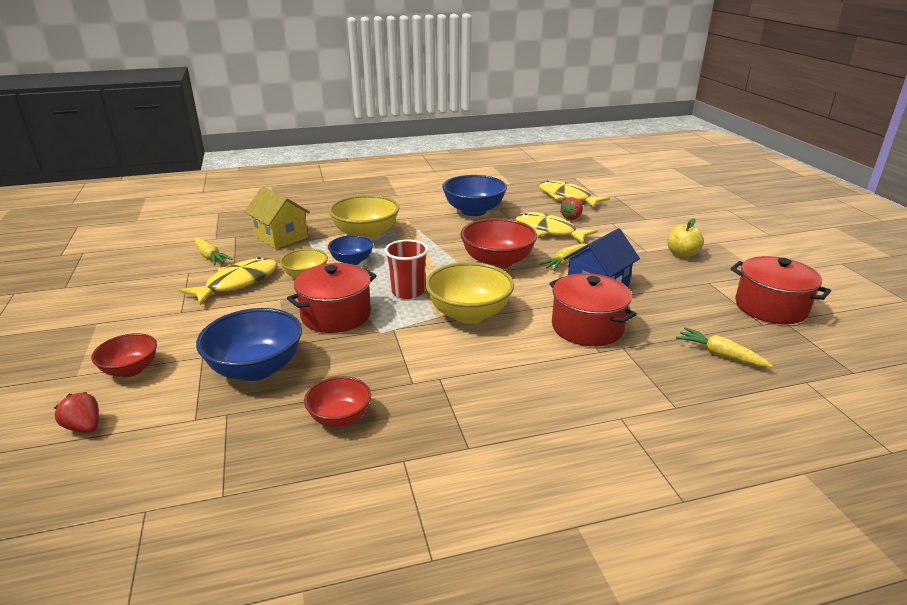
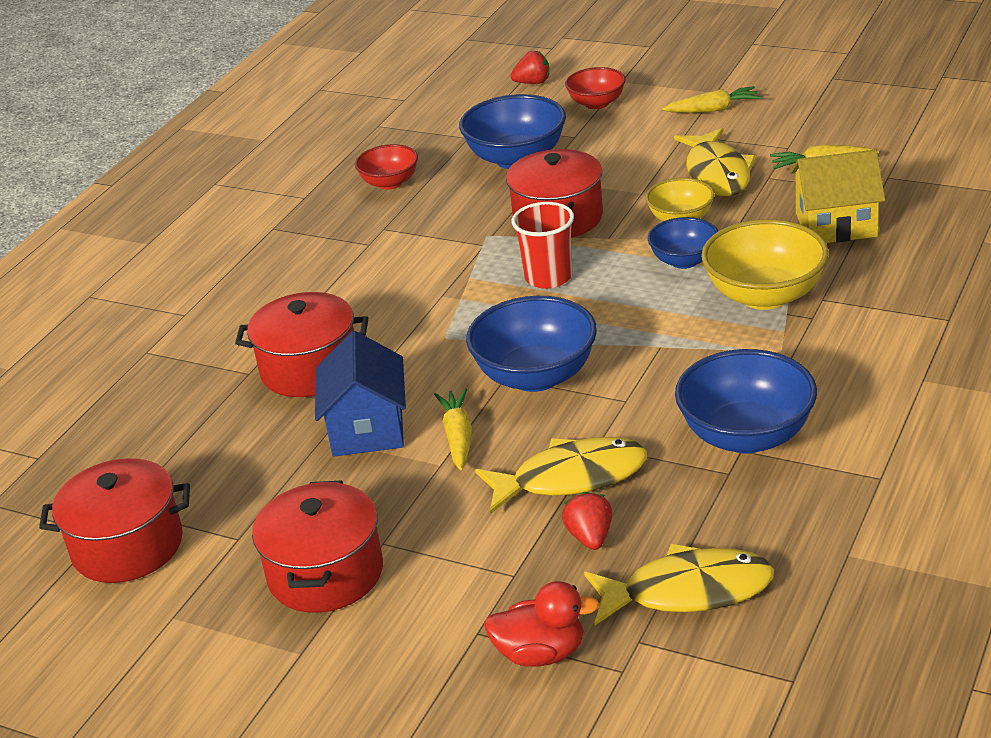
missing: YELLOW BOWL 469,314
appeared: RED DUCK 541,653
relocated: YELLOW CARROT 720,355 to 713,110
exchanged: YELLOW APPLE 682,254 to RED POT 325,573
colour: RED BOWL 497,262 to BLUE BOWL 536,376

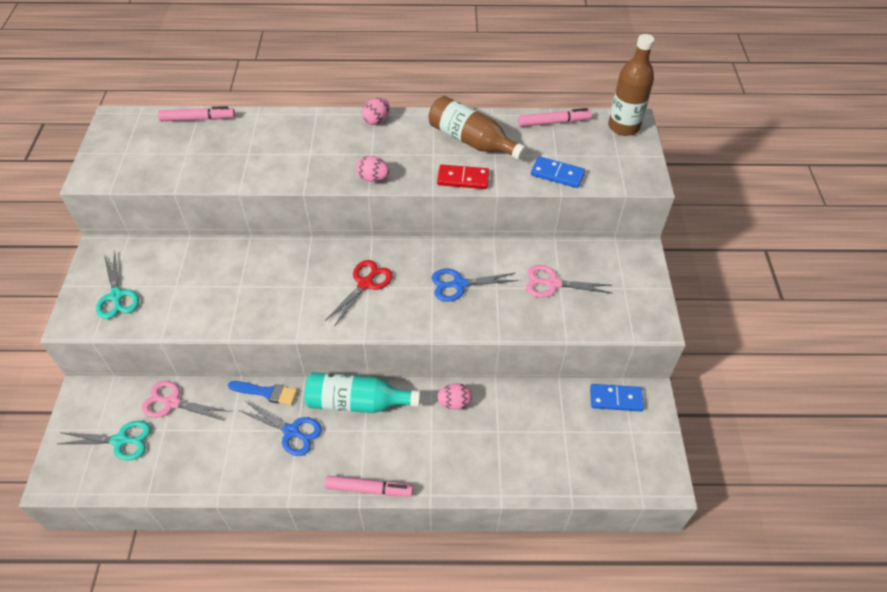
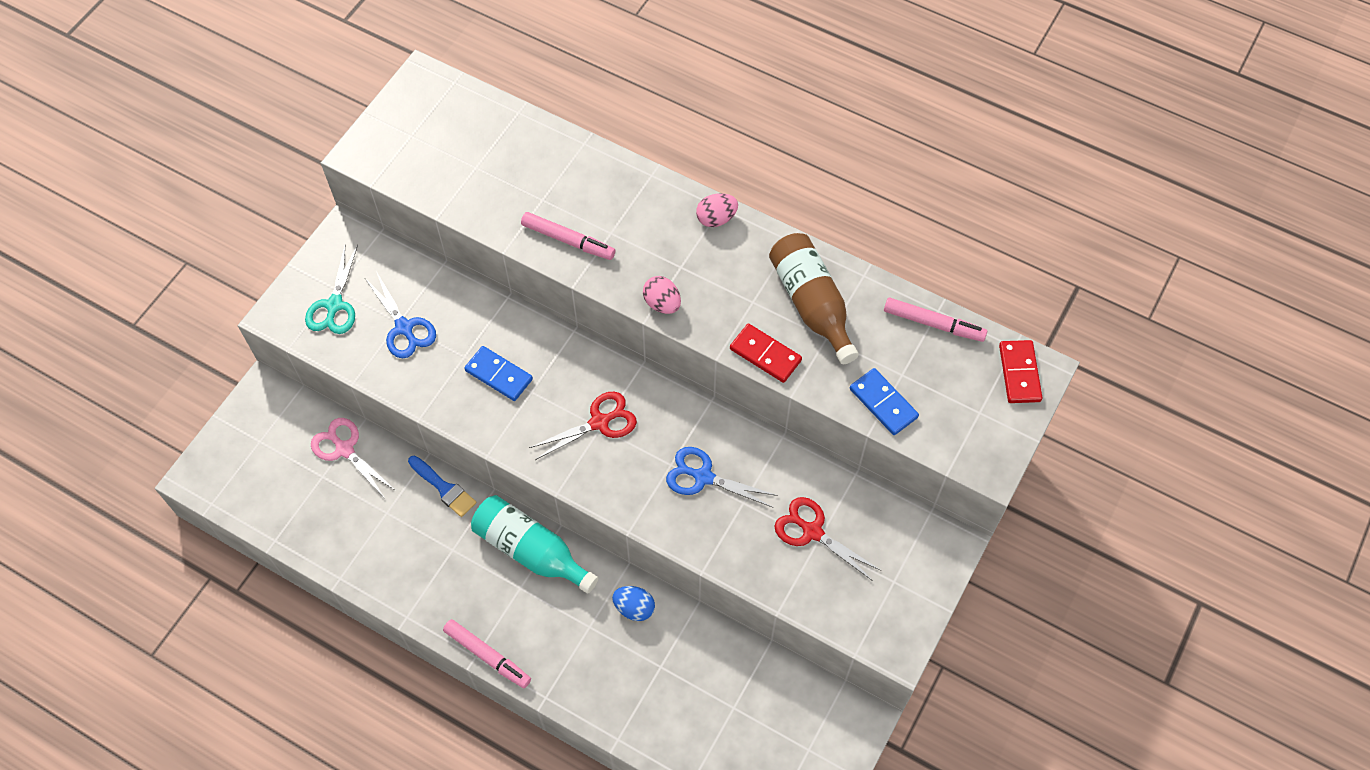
missing: TURQUOISE SCISSORS 120,441
relocated: PINK MARKER 198,119 to 568,240; BLUE SCISSORS 291,432 to 404,328; BLUE DOMINO 616,399 to 498,375
exchanged: BROWN BOTTLE 623,127 to RED DOMINO 1019,373
colour: PINK EGG 454,403 to BLUE EGG 634,608; PINK SCISSORS 552,283 to RED SCISSORS 812,531

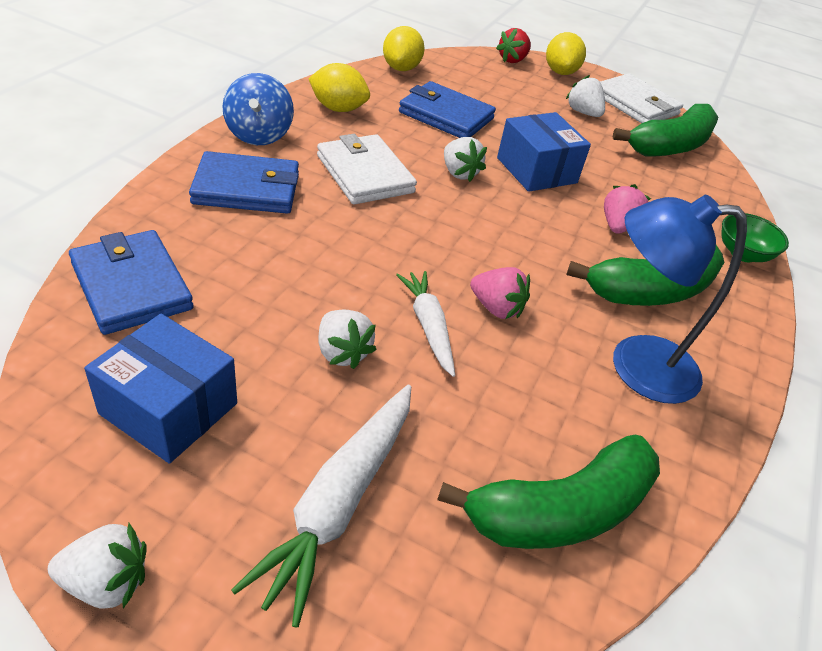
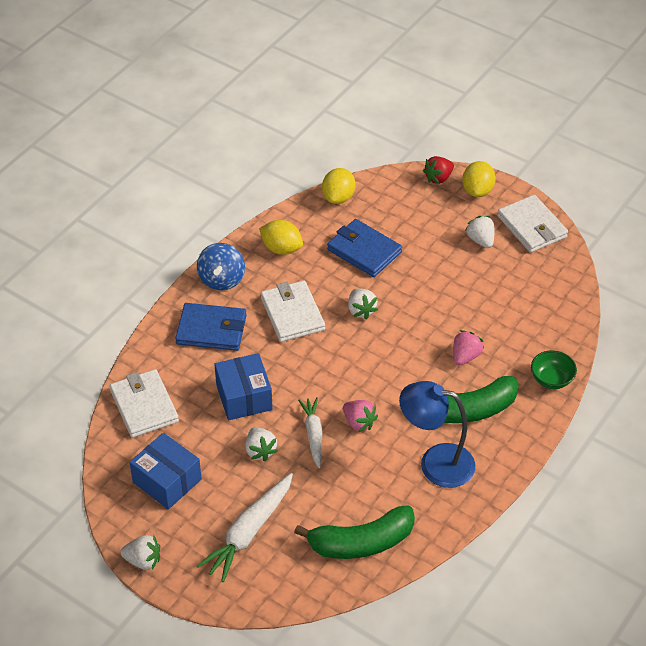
missing: GREEN BANANA 670,146
relocated: BLUE BOX 536,170 to 244,397
colour: BLUE WALLET 132,286 to WHITE WALLET 144,406

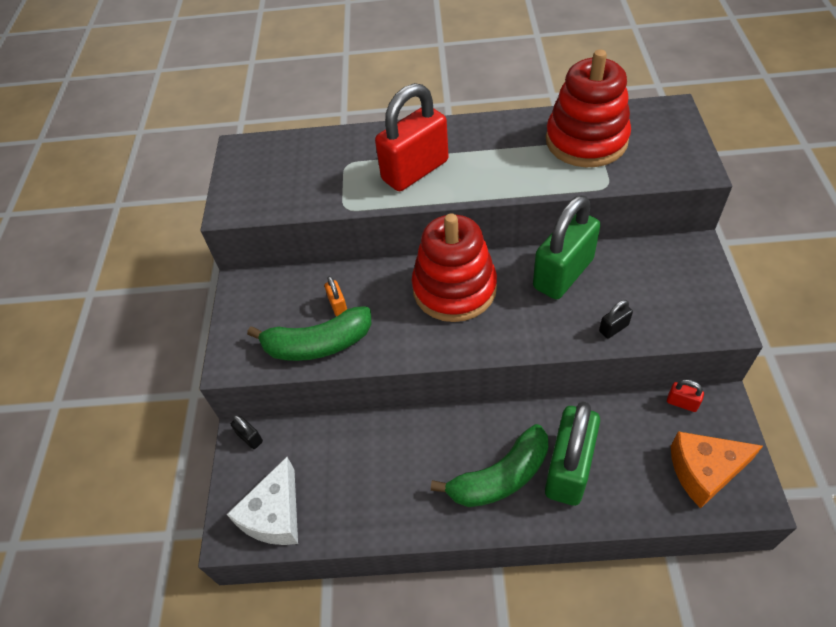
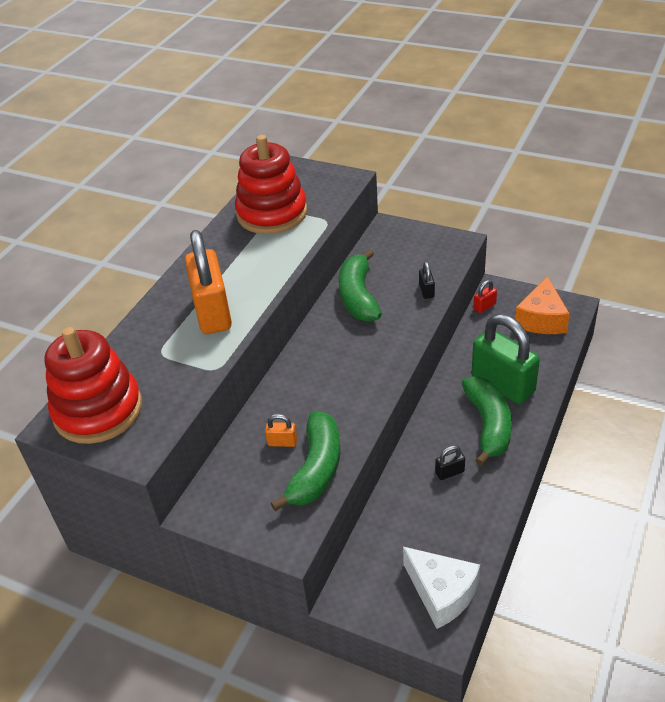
relocated: BLACK PADLOCK 250,437 to 449,472; RED STACKING TOY 454,288 to 98,410
exchanged: GREEN PADLOCK 563,274 to GREEN BANANA 358,296
colour: RED PADLOCK 415,170 to ORANGE PADLOCK 212,313

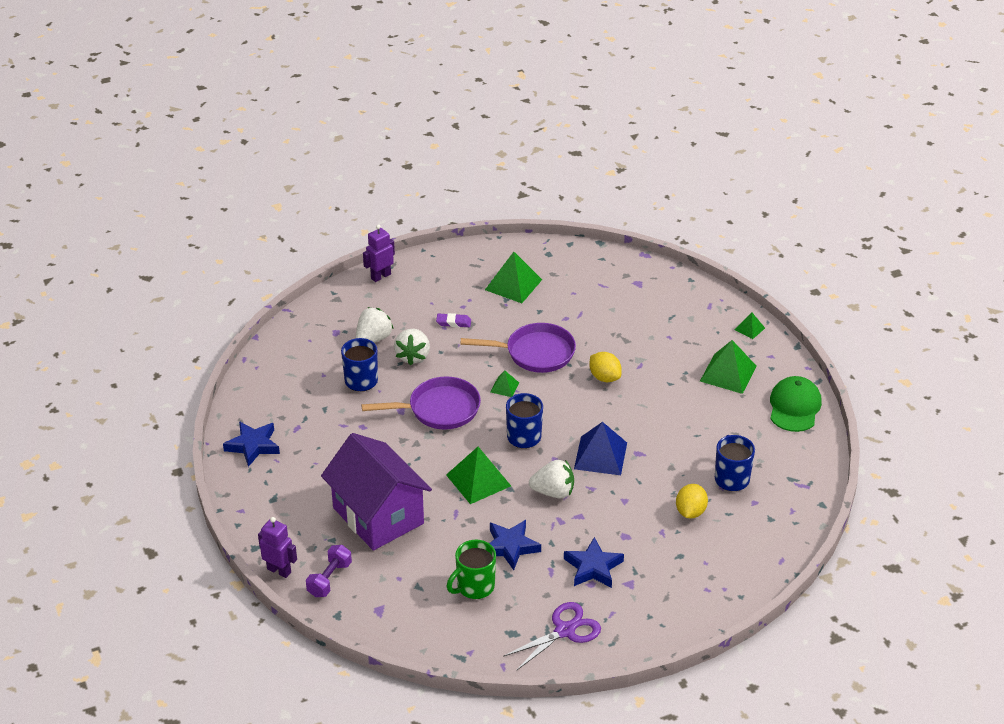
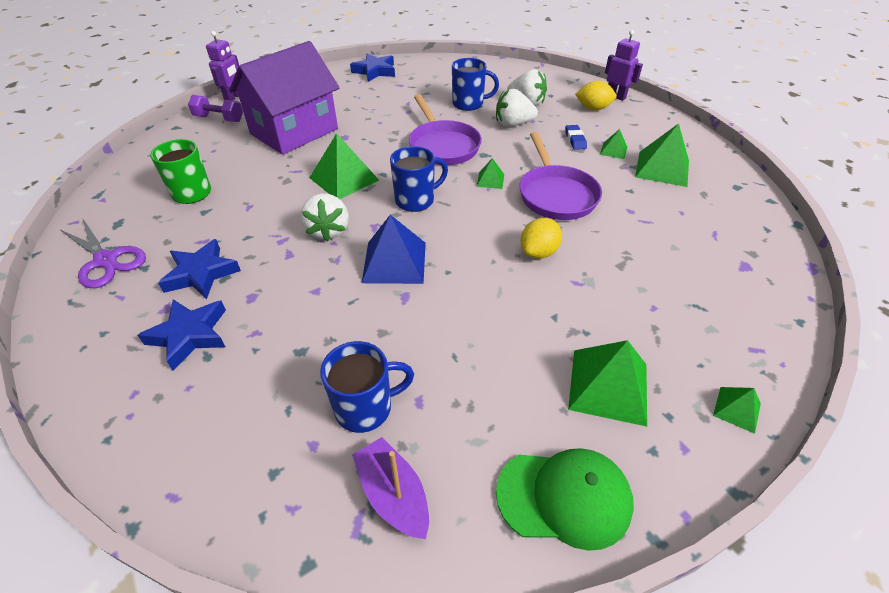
appeared: PURPLE BOAT 393,495; GREEN PYRAMID 613,150
relocated: BLUE STAR 510,547 to 189,335; YELLOW LEMON 690,512 to 593,108
colour: PURPLE ERASER 453,322 to BLUE ERASER 575,140

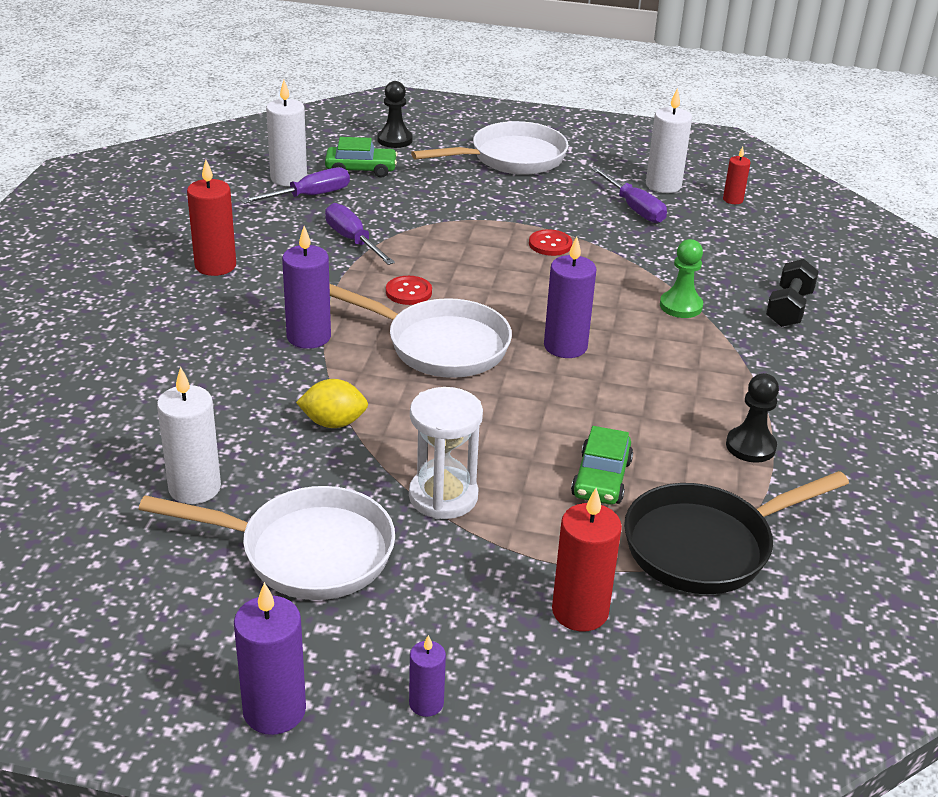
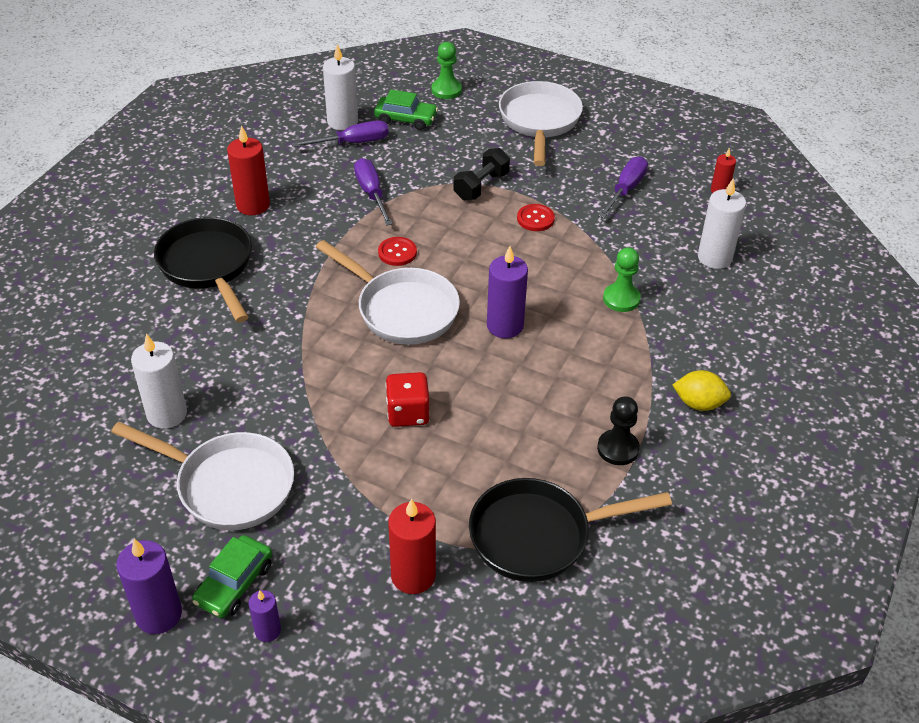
missing: PURPLE CANDLE 309,337; WHITE HOURGLASS 443,496
appeared: BLACK PAN 208,266; RED DICE 408,413
relocated: YELLOW LEMON 333,423 to 699,403; GREEN CAR 601,478 to 234,584; WHITE CANDLE 663,185 to 714,258; BLACK DUMBBELL 789,309 to 481,186
colour: BLACK PAWN 395,140 to GREEN PAWN 446,90
spun: WHITE PAN 511,158 = 539,121 75 degrees counterclockwise; PURPLE SCREWDRIVER 634,208 = 625,189 135 degrees counterclockwise

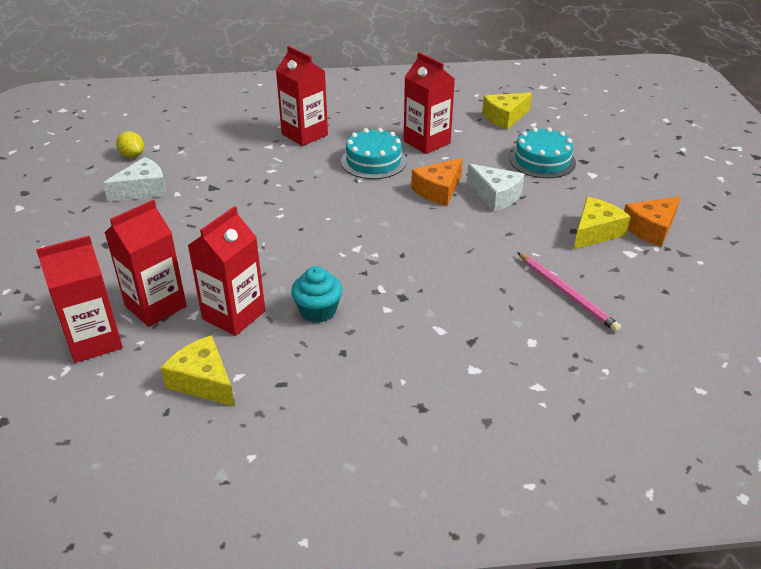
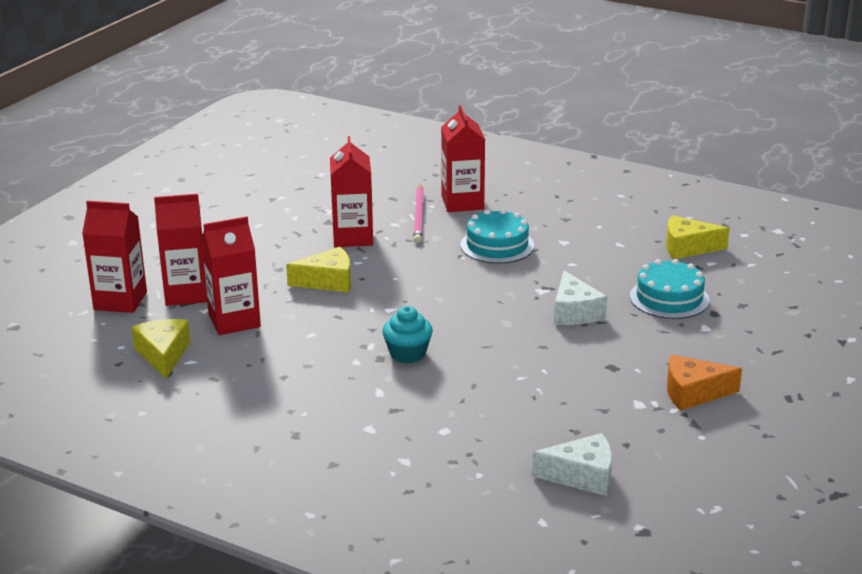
missing: YELLOW LEMON 132,155; ORANGE CHEESE 438,190
relocated: WHITE CHEESE 143,190 to 582,476; TURQUOISE CUPCAKE 318,311 to 407,354; RED CARTON 426,142 to 353,237; PINK PENCIL 567,293 to 419,216; YELLOW CHEESE 595,232 to 328,281

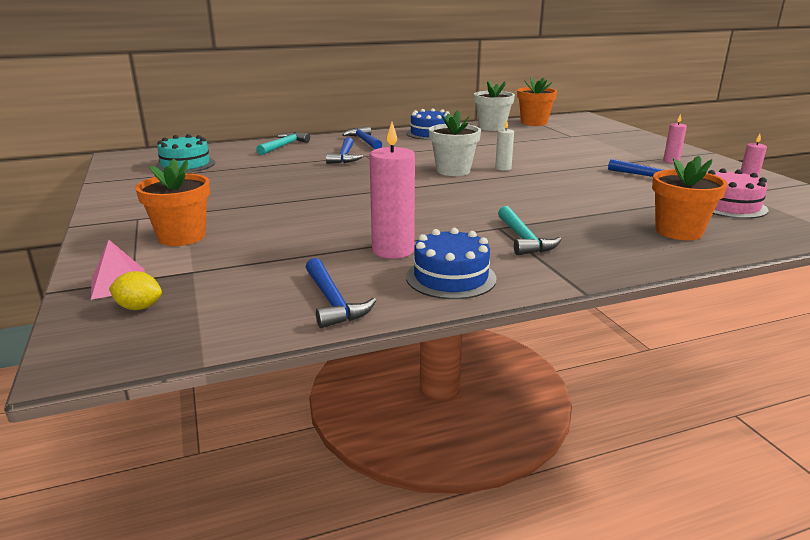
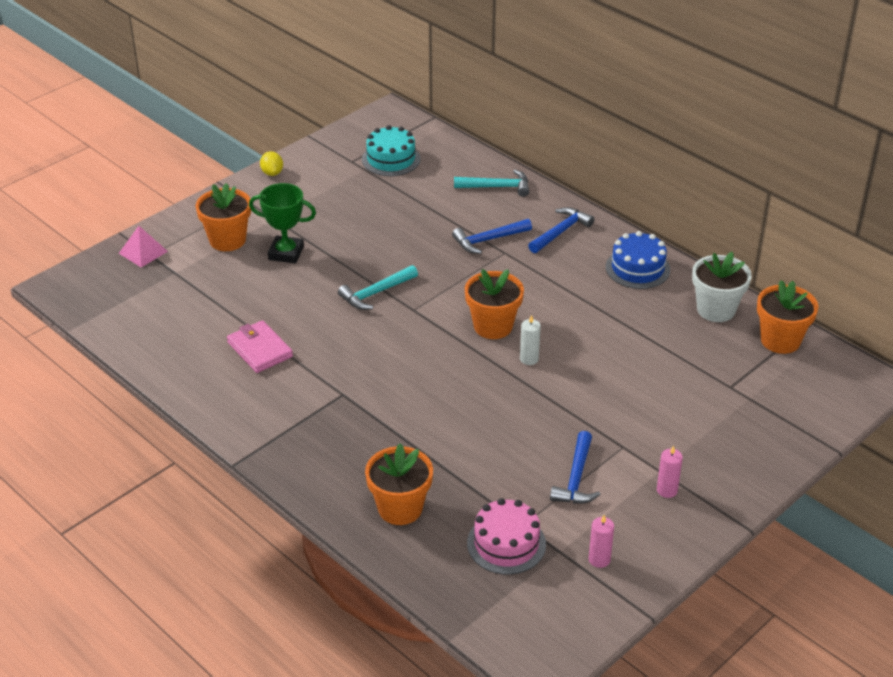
missing: BLUE HAMMER 333,302; BLUE CAKE 451,277
appeared: GREEN TROPHY 286,253
relocated: YELLOW LEMON 139,307 to 272,173; TURQUOISE HAMMER 523,239 to 376,293
exchanged: PINK CANDLE 393,250 to PINK WALLET 259,349
colour: WHITE FLOWER POT 453,171 to ORANGE FLOWER POT 493,326

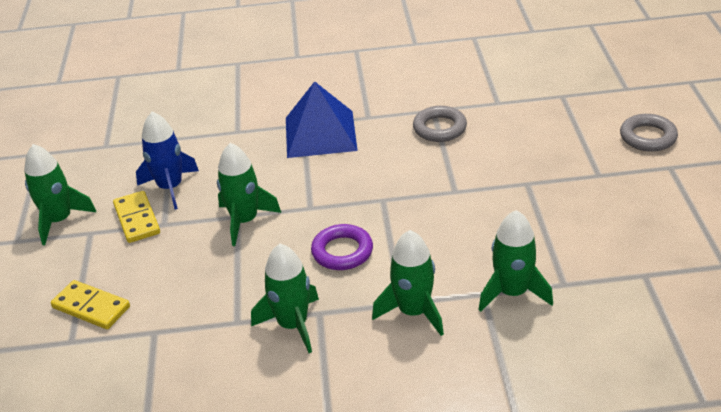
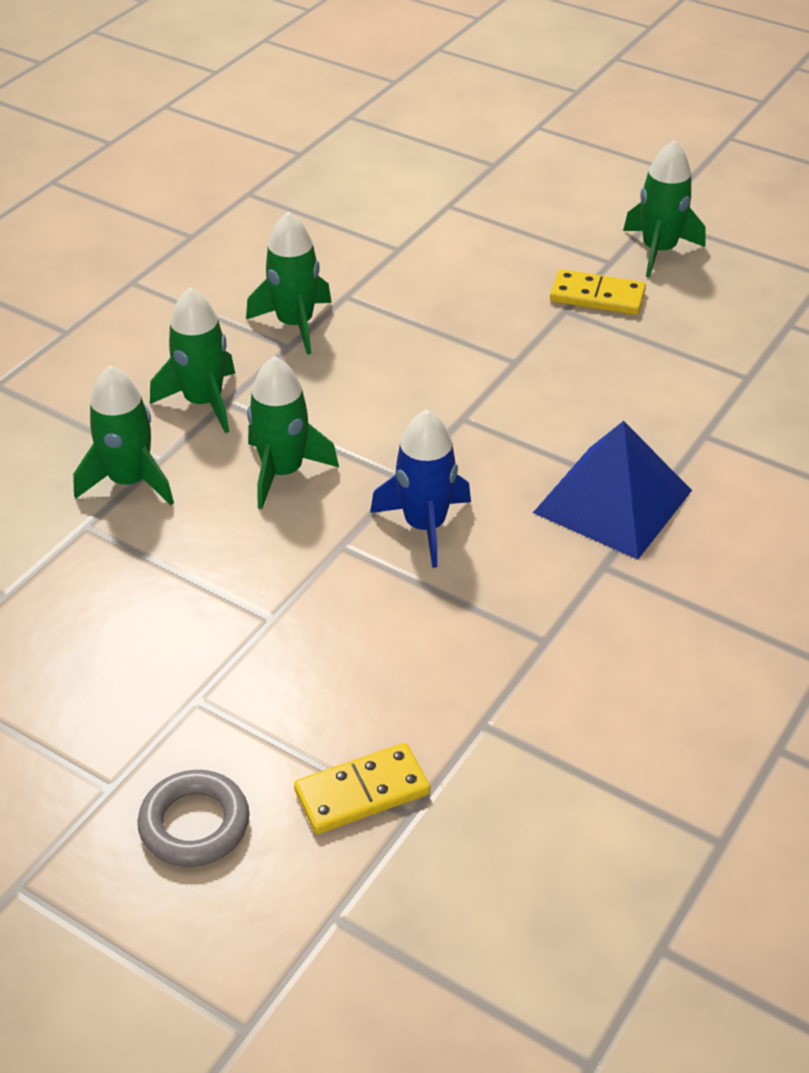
missing: PURPLE RING 342,251; GREY RING 439,128
relocated: YELLOW DOMINO 91,307 to 362,792; BLUE ROCKET 170,188 to 424,525; GREEN ROCKET 245,221 to 282,472

